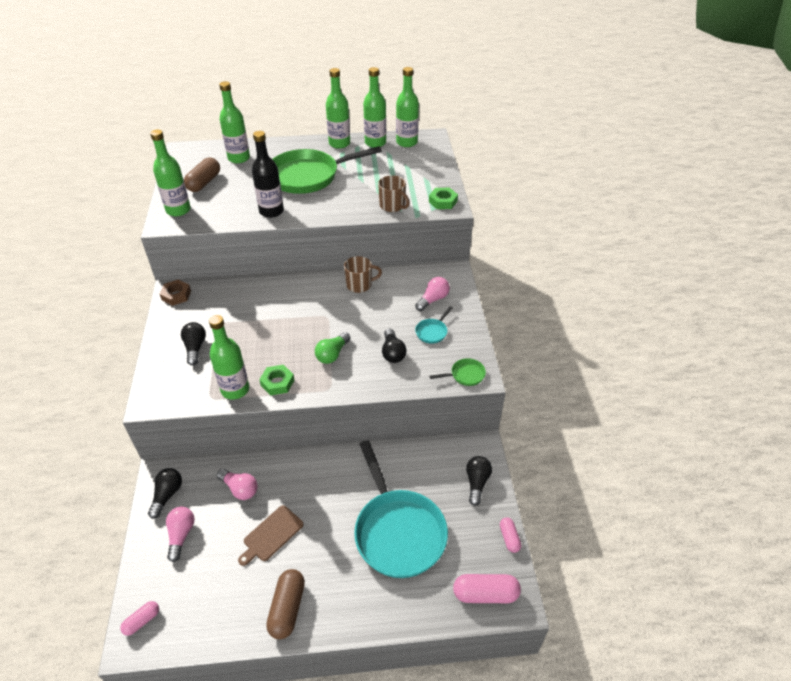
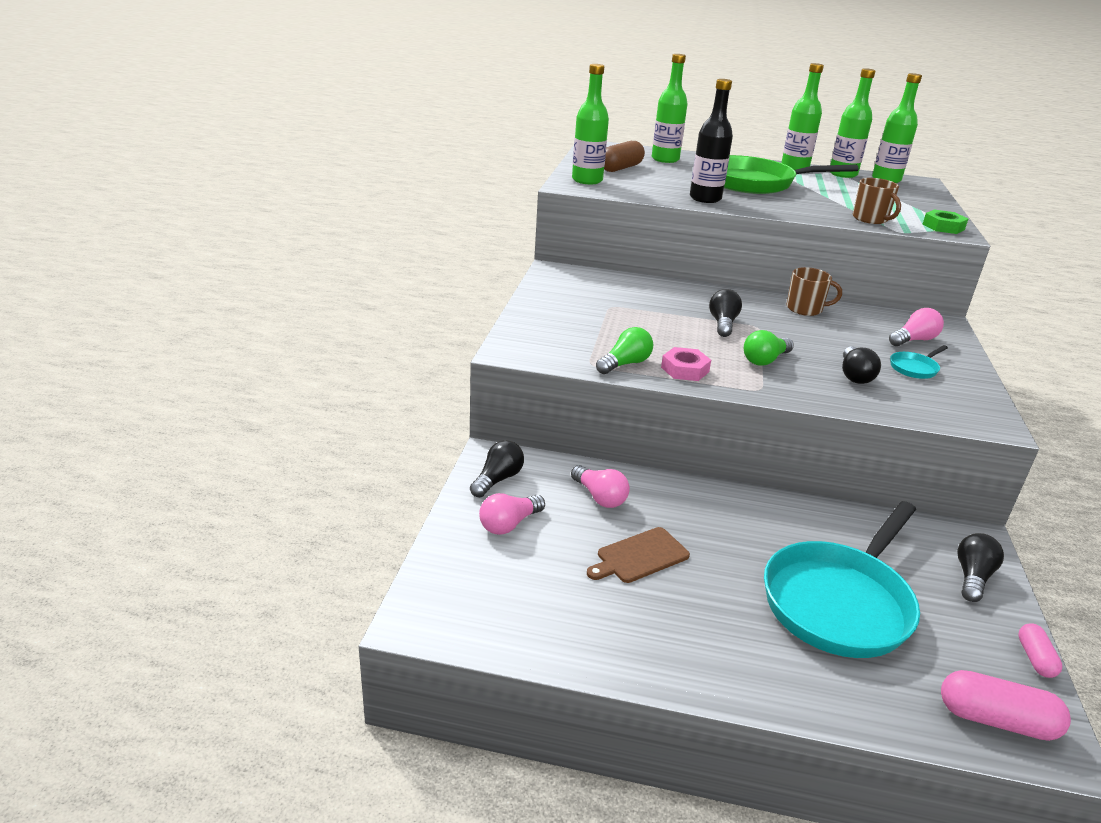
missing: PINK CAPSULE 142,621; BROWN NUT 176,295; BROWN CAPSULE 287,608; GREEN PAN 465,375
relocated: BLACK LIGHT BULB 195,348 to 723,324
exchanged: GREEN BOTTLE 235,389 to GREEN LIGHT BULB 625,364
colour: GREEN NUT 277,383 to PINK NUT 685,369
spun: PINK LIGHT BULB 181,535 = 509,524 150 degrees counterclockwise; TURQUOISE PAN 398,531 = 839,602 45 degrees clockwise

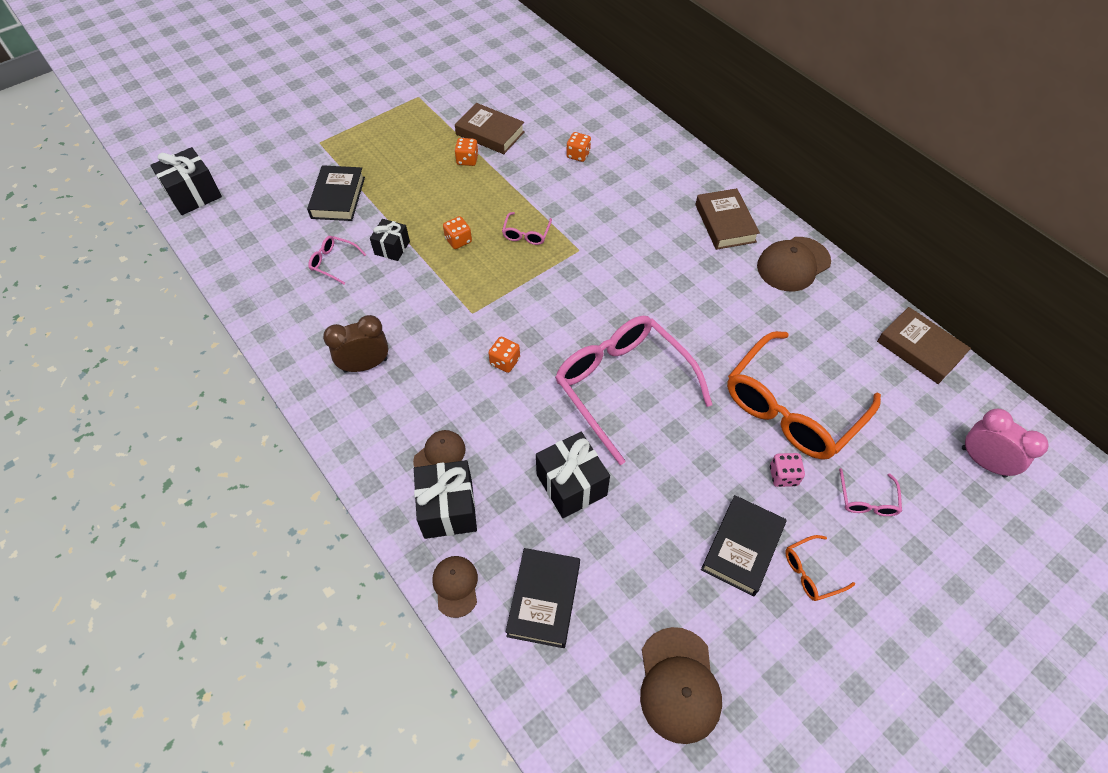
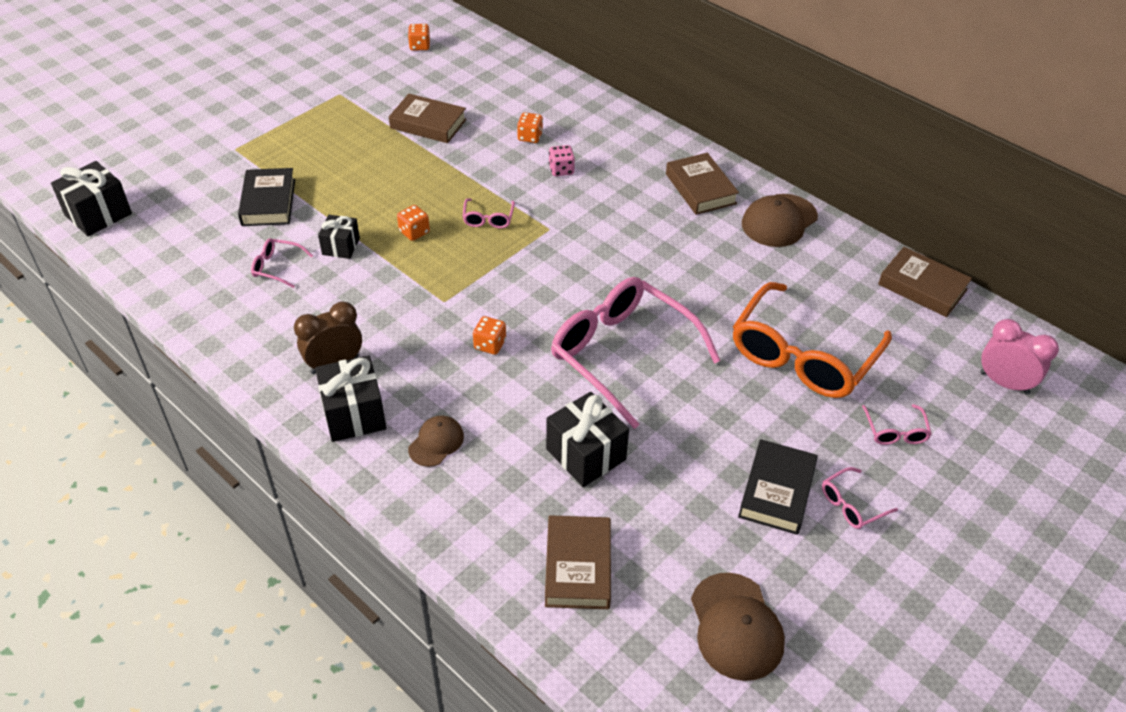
missing: BROWN CAP 455,586
relocated: BLACK GIFT 448,509 to 354,414; ORANGE DICE 467,160 to 420,46; PINK DICE 783,476 to 561,170
colour: BLACK BOOK 543,599 to BROWN BOOK 578,566; ORANGE GLASSES 811,572 to PINK GLASSES 851,505

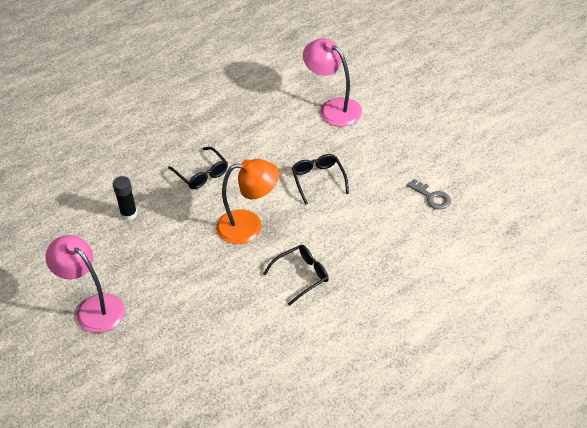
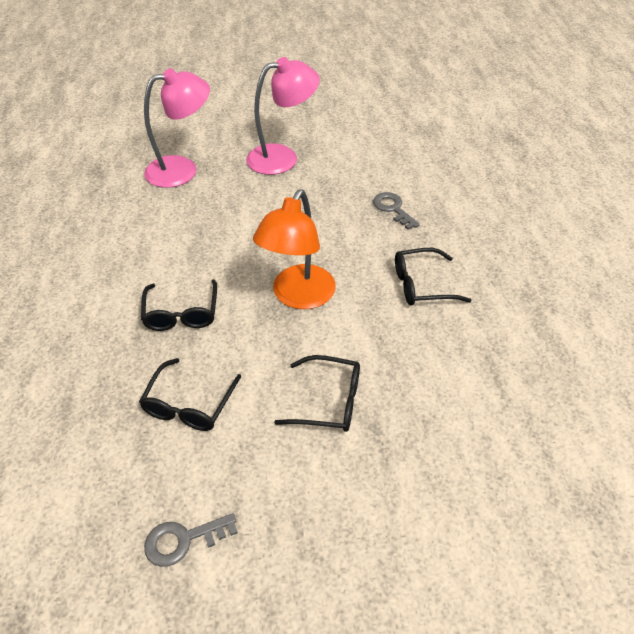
appeared: BLACK GLASSES 189,404
relocated: PINK LAMP 333,108 to 182,169
exchanged: BLACK GLUE STICK 129,214 to GREY KEY 393,209

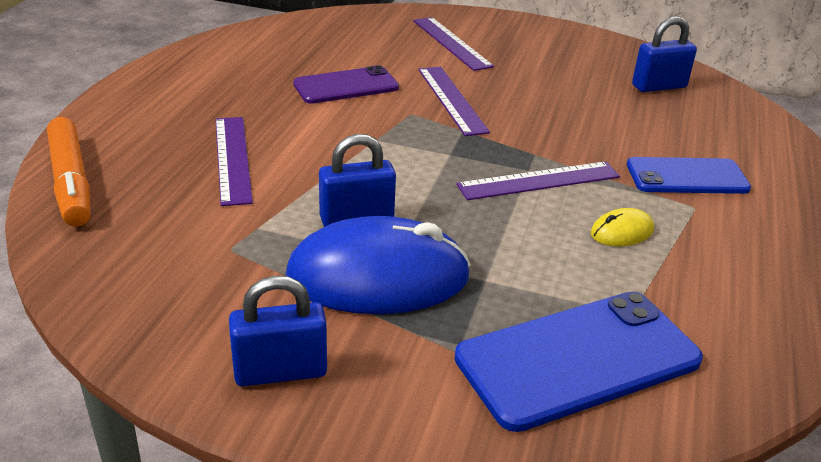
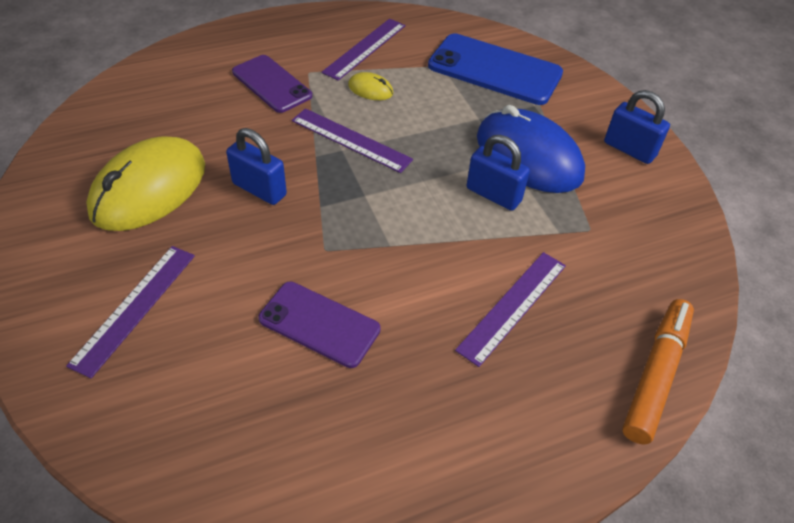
appeared: YELLOW MOUSE 149,189
relocated: PURPLE RULER 451,100 to 365,48; BLUE PADLOCK 659,86 to 259,189
colour: BLUE PHONE 687,177 to PURPLE PHONE 271,84

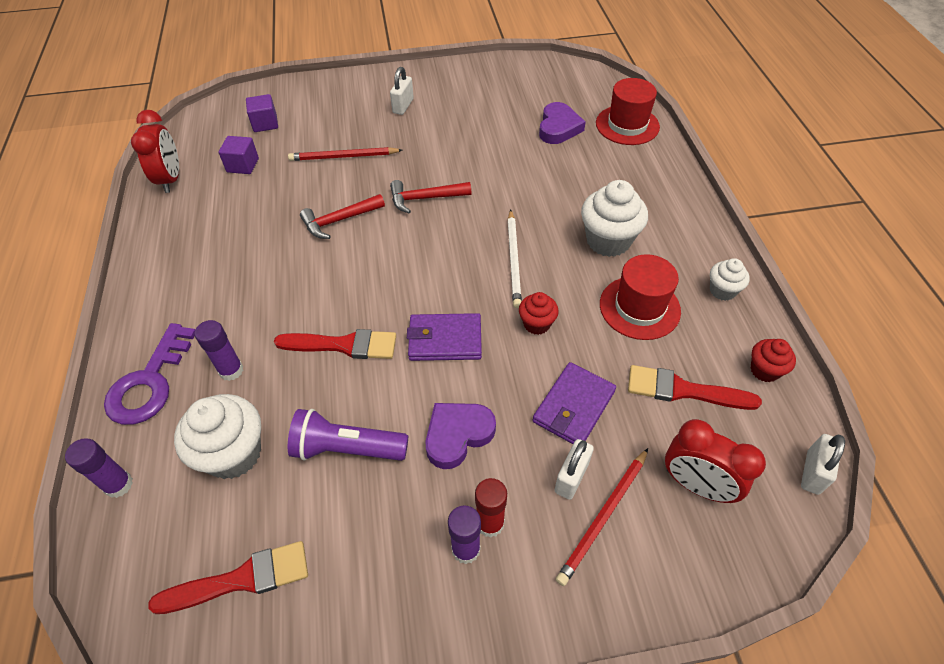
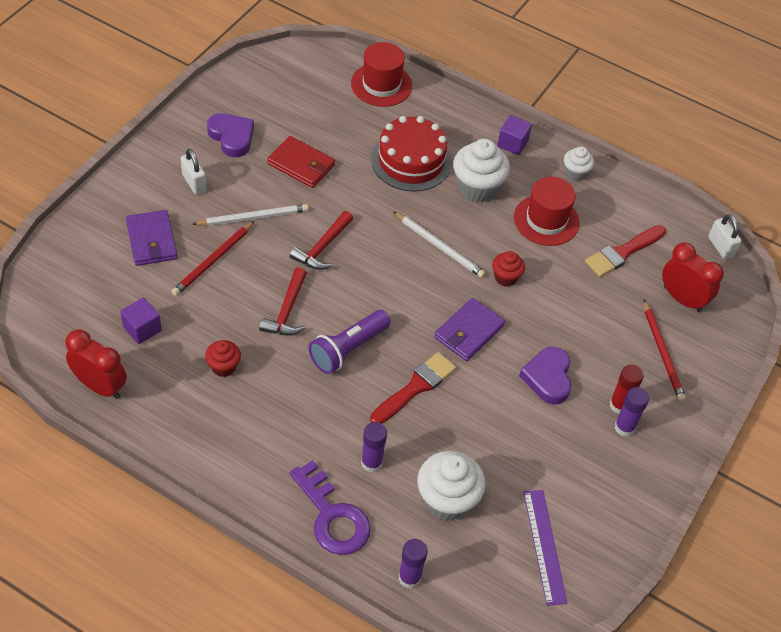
missing: WHITE PADLOCK 571,477
appeared: WHITE PENCIL 253,217; RED WALLET 301,165; RED CAKE 411,161
relocated: PURPLE CUBE 265,123 to 512,143; PURPLE FLASHLIGHT 347,448 to 348,349; PURPLE WALLET 573,406 to 151,240; PURPLE HEART 558,128 to 232,137; RED CUPCAKE 764,370 to 223,367
exchanged: RED BRUSH 241,579 to PURPLE RULER 544,546
spun: RED CLOCK 696,485 = 682,299 120 degrees counterclockwise

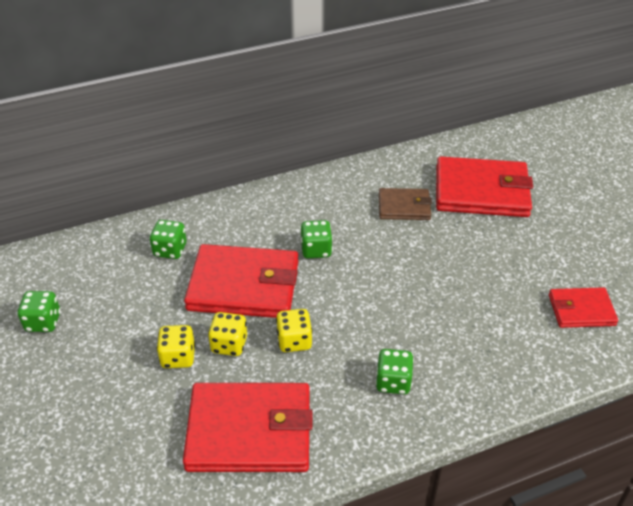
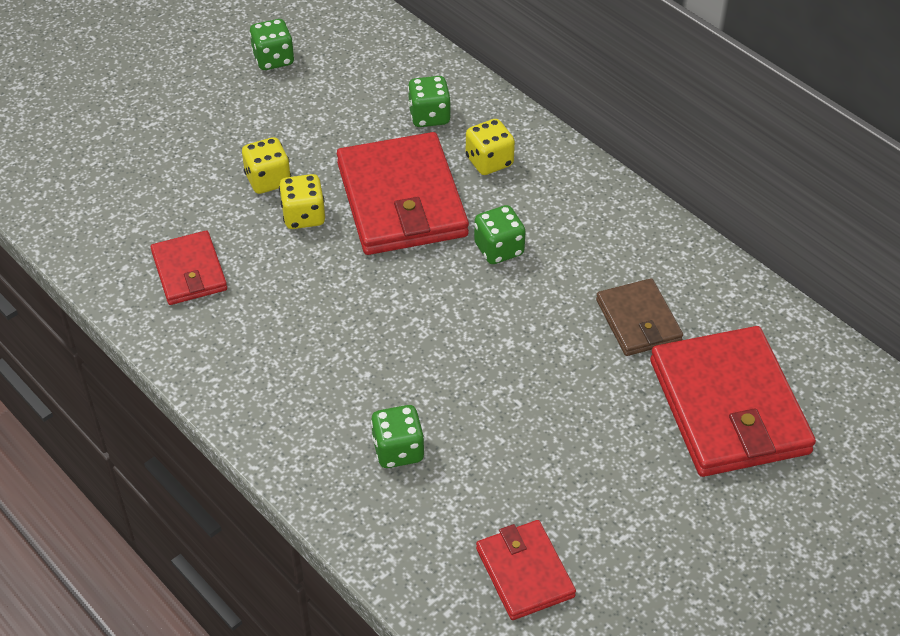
relocated: YELLOW DICE 294,341 to 489,161; GREEN DICE 393,382 to 398,450
size: RED WALLET 250,431 = 189,271 x0.55

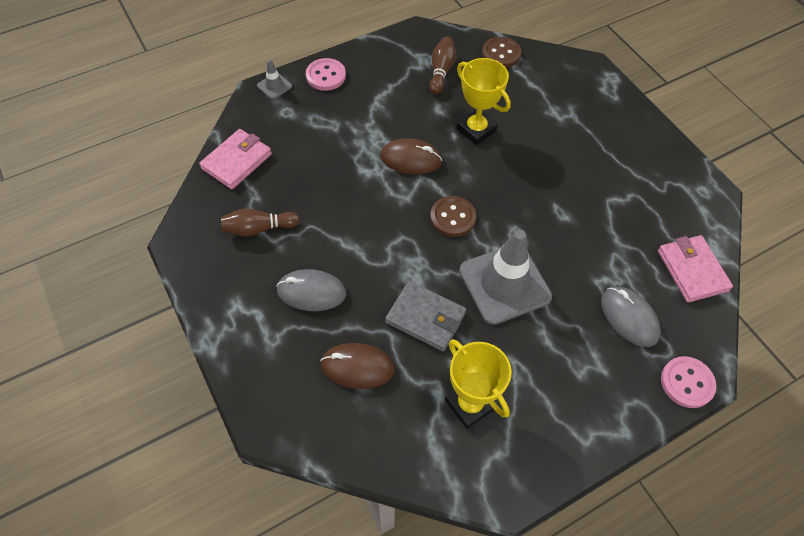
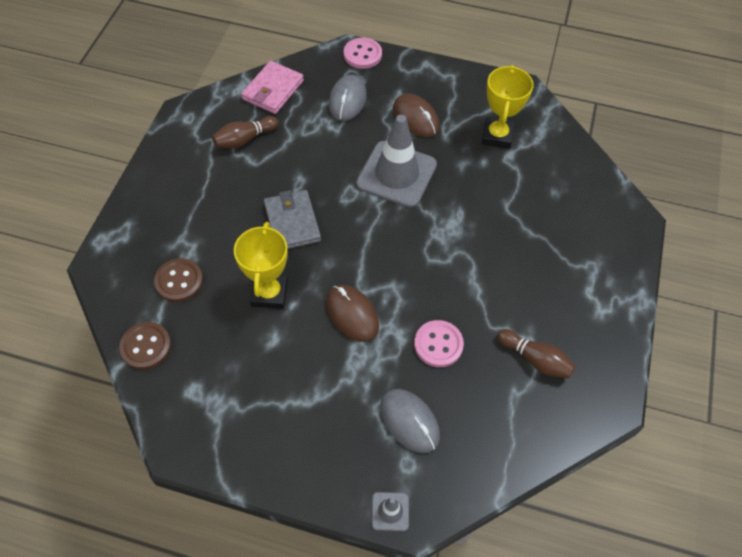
missing: PINK WALLET 237,161
relocated: GREY MOUSE 311,292 to 409,421; PINK BUTTON 326,76 to 438,344; BROWN MOUSE 357,367 to 416,118; GREY WALLET 425,318 to 292,222; BROWN BOWLING PIN 441,71 to 244,139; BROWN BUTTON 452,217 to 179,281

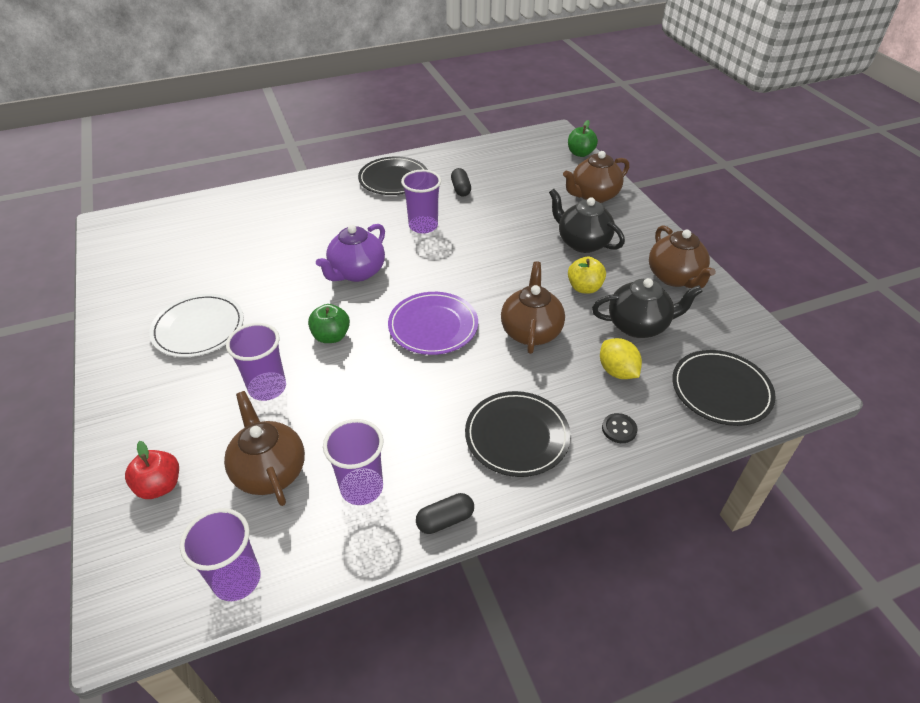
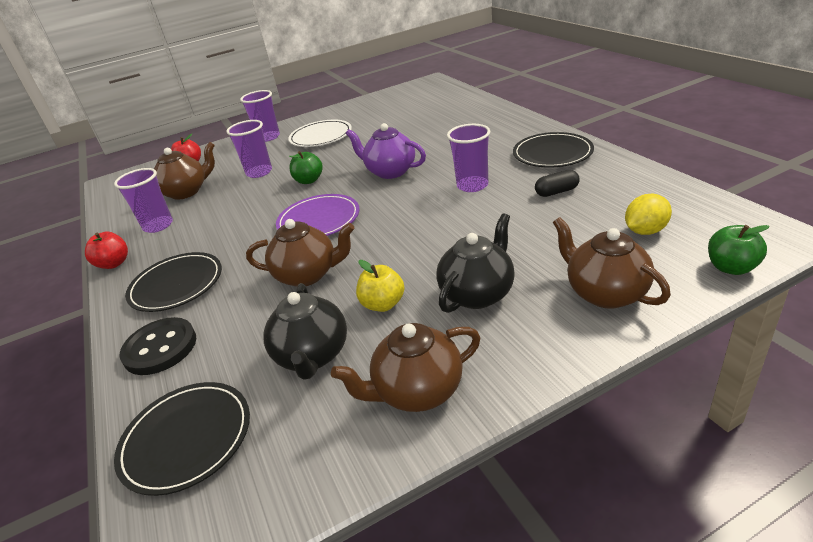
relocated: PURPLE CUP 237,579 to 268,137; YELLOW LEMON 617,371 to 645,231
exchanged: BLACK CAPSULE 445,520 to RED APPLE 114,264
size: BLACK BUTTON 619,429 = 160,348 x1.99

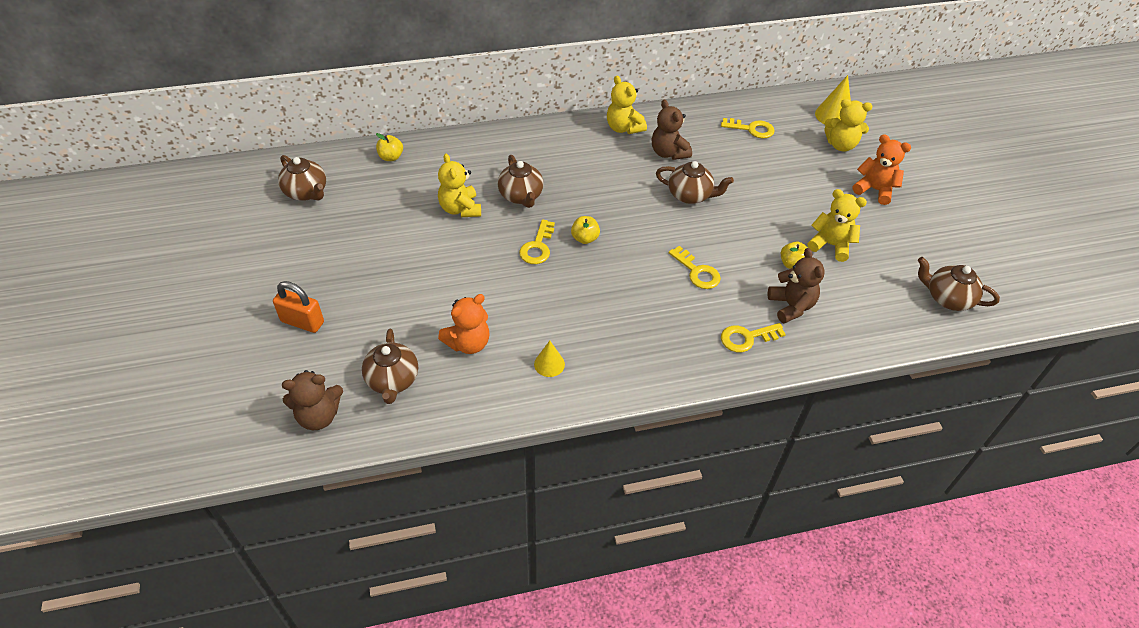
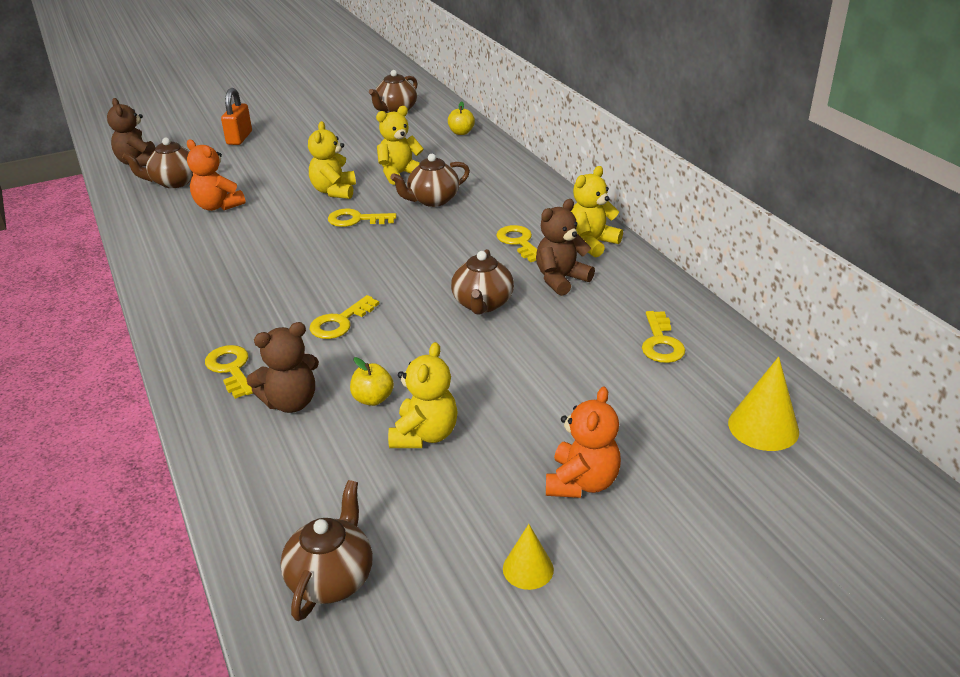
missing: YELLOW APPLE 585,238
appeared: YELLOW KEY 519,242
relocated: YELLOW CONE 549,364 to 528,568; YELLOW TEDDY BEAR 841,145 to 334,191

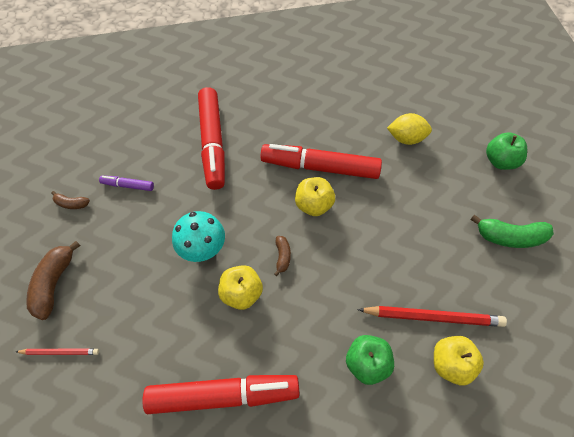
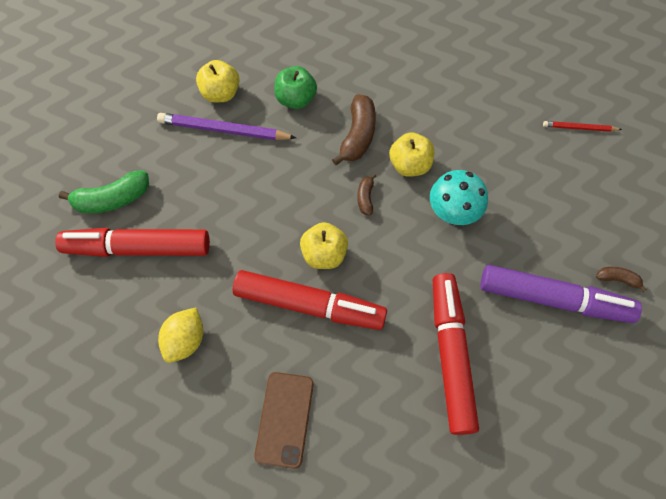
missing: GREEN APPLE 500,161
appeared: BROWN PHONE 284,419
relocated: BROWN BANANA 54,283 to 358,135; RED MARKER 223,395 to 138,248
colour: RED PENCIL 433,317 to PURPLE PENCIL 224,130
spun: YELLOW LEMON 406,138 = 185,340 75 degrees counterclockwise; GREEN BANANA 509,237 = 112,199 150 degrees clockwise
size: PURPLE MARKER 128,185 = 554,299 x2.24

